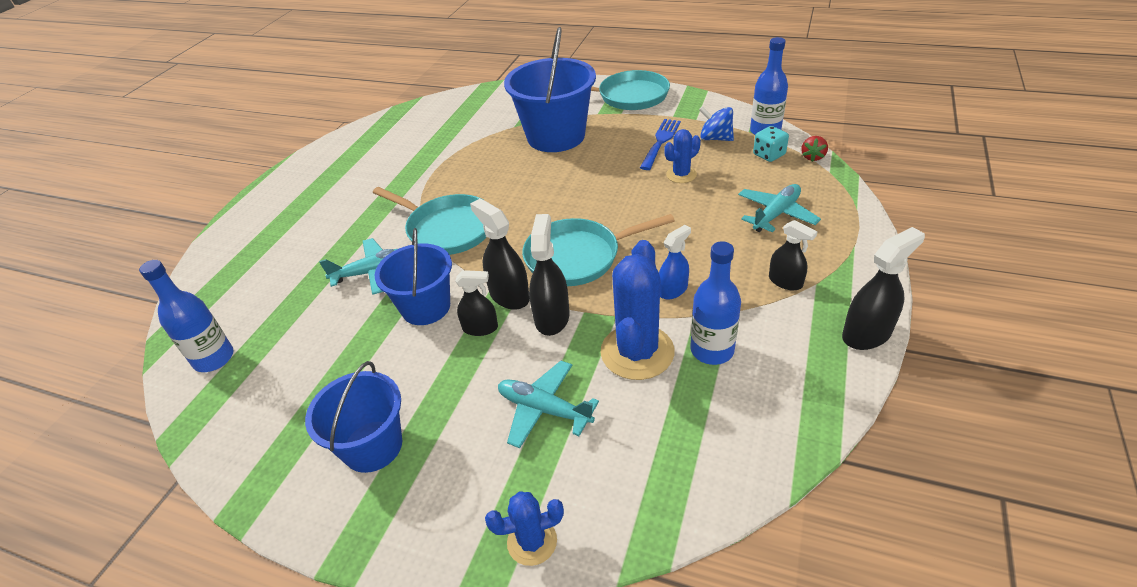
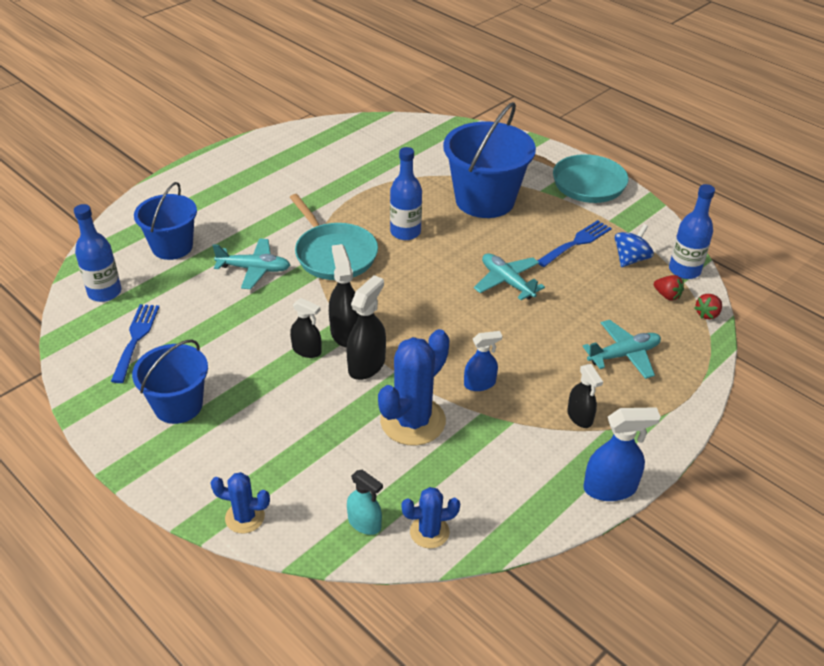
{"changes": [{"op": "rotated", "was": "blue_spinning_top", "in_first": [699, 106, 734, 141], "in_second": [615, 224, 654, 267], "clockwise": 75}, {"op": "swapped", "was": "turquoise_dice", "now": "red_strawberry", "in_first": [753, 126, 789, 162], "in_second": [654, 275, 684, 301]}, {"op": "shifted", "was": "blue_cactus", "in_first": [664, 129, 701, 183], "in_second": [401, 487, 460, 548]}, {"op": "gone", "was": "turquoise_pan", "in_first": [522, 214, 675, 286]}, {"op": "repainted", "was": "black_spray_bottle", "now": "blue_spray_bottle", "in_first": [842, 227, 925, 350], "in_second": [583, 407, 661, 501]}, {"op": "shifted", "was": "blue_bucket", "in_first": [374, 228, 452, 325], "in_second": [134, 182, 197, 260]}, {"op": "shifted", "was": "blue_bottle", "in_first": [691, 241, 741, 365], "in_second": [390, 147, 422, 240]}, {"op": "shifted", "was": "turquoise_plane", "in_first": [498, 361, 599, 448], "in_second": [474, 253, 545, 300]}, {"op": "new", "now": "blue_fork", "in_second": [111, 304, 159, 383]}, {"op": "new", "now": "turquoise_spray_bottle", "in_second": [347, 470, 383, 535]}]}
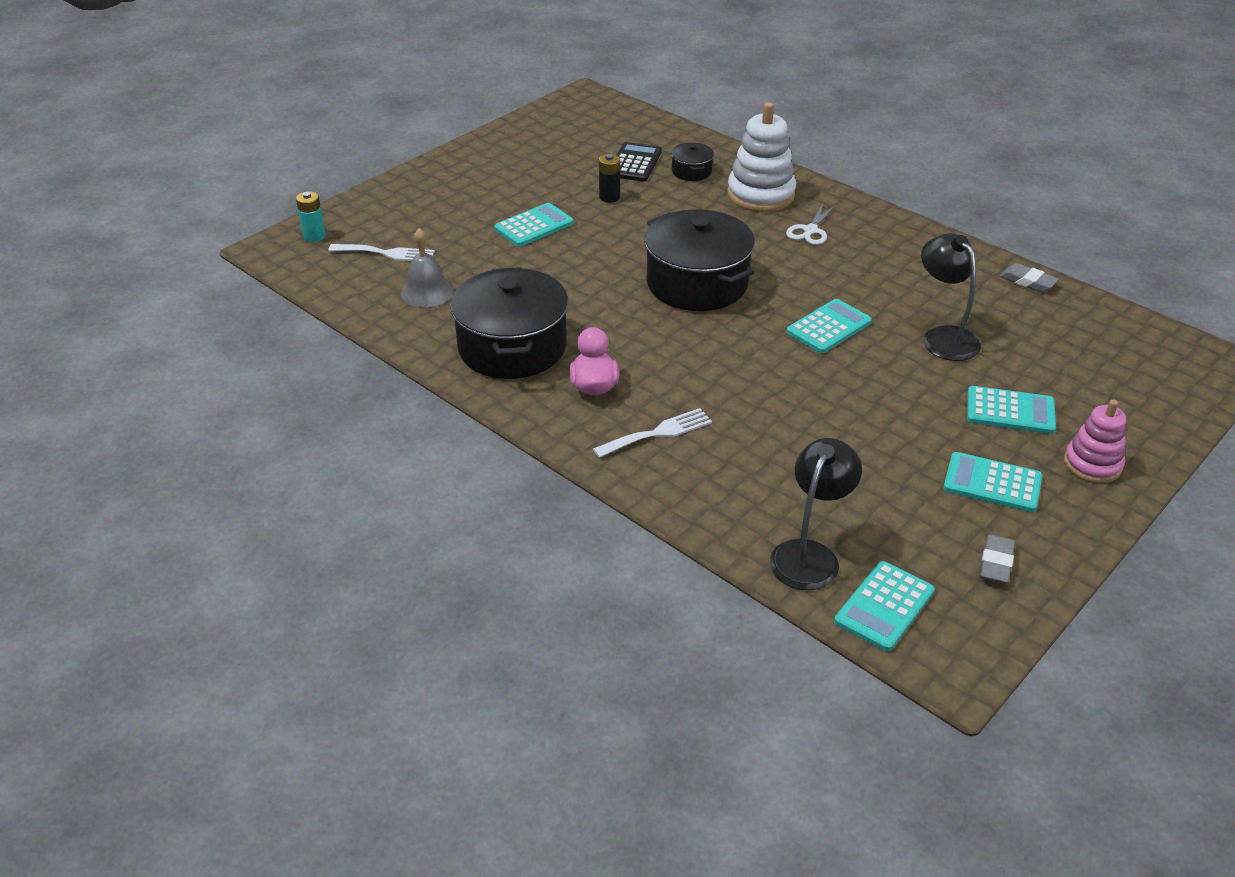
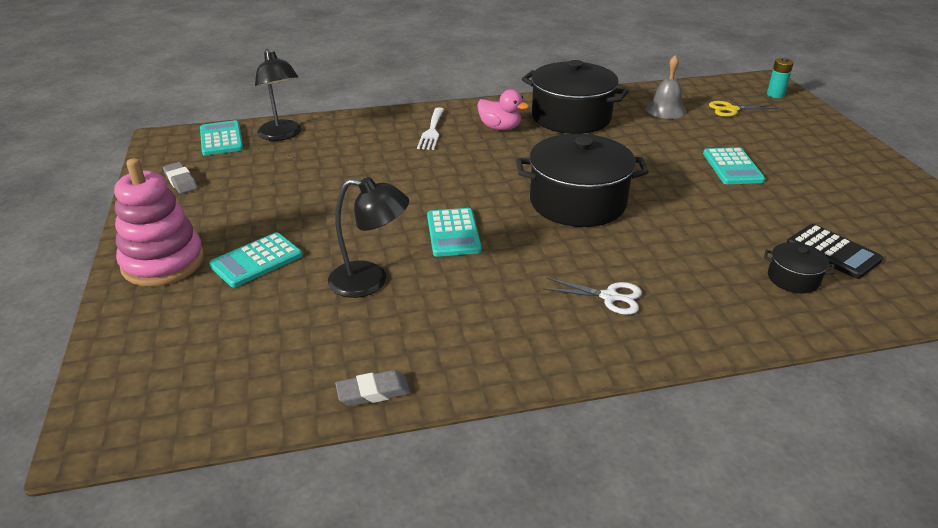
{"changes": [{"op": "gone", "was": "white_stacking_toy", "in_first": [727, 102, 796, 212]}, {"op": "gone", "was": "black_battery", "in_first": [599, 154, 620, 203]}, {"op": "rotated", "was": "white_scissors", "in_first": [786, 203, 836, 245], "in_second": [543, 278, 642, 315], "clockwise": 135}, {"op": "swapped", "was": "white_fork", "now": "yellow_scissors", "in_first": [328, 244, 435, 261], "in_second": [709, 101, 778, 117]}, {"op": "scaled", "was": "pink_stacking_toy", "in_first": [1064, 400, 1126, 483], "in_second": [114, 158, 204, 286], "ratio": 1.58}, {"op": "gone", "was": "turquoise_calculator", "in_first": [943, 452, 1042, 512]}]}
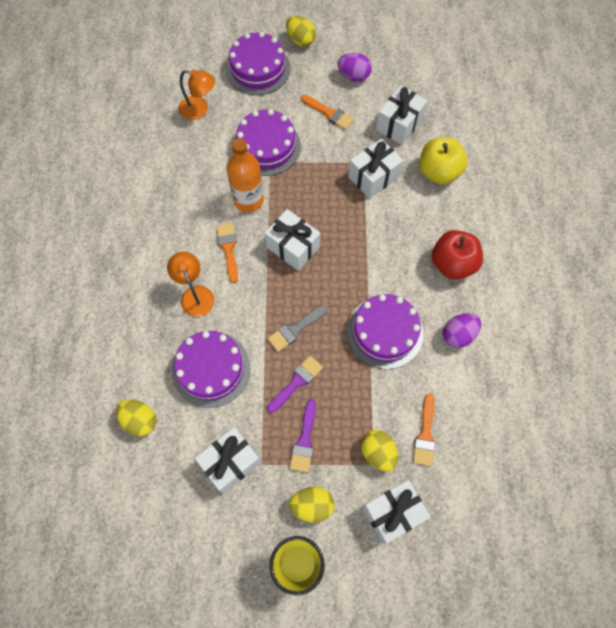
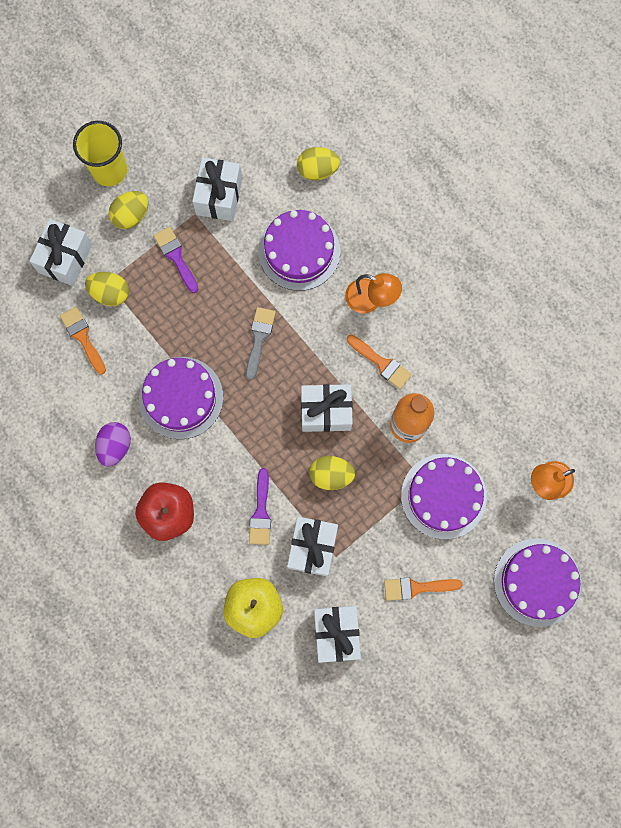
{"changes": [{"op": "shifted", "was": "yellow_egg", "in_first": [286, 16, 316, 47], "in_second": [310, 456, 355, 490]}, {"op": "gone", "was": "purple_egg", "in_first": [337, 53, 372, 82]}, {"op": "shifted", "was": "purple_brush", "in_first": [267, 356, 323, 413], "in_second": [249, 468, 271, 545]}]}
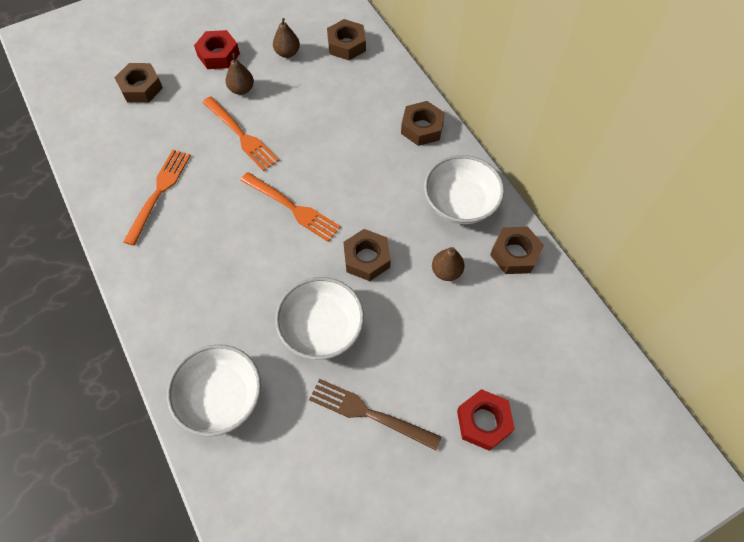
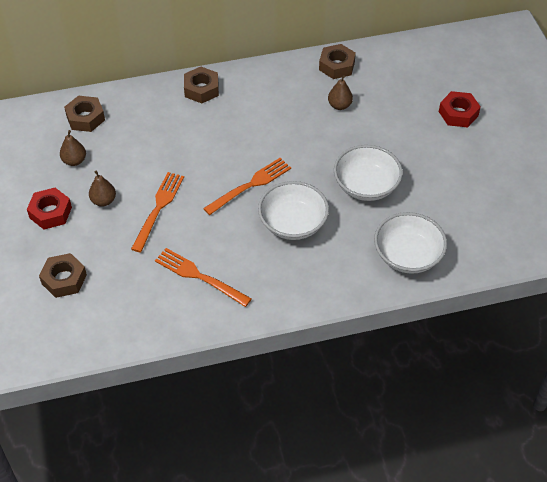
{"changes": [{"op": "rotated", "was": "orange_fork", "in_first": [202, 96, 279, 171], "in_second": [131, 172, 184, 253], "clockwise": -45}, {"op": "shifted", "was": "white_bowl", "in_first": [424, 155, 504, 224], "in_second": [258, 181, 329, 240]}, {"op": "gone", "was": "brown_nut", "in_first": [343, 229, 391, 281]}, {"op": "gone", "was": "brown_fork", "in_first": [309, 379, 441, 450]}]}
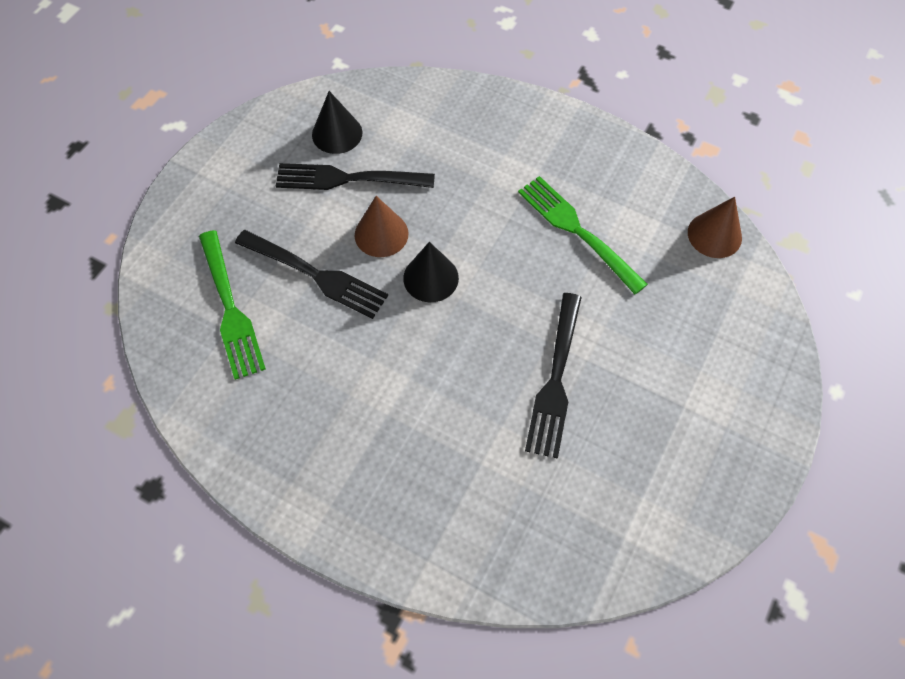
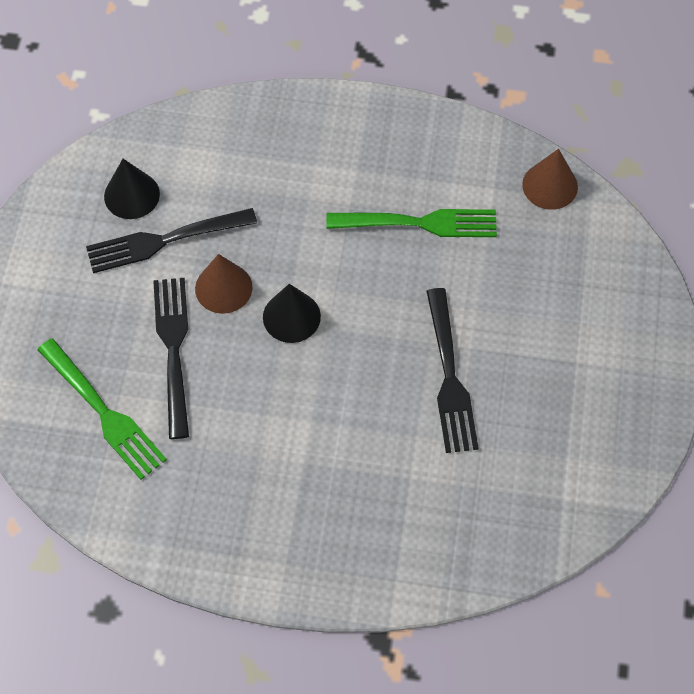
{"changes": [{"op": "rotated", "was": "green_fork", "in_first": [518, 176, 648, 294], "in_second": [326, 209, 497, 237], "clockwise": 150}, {"op": "rotated", "was": "black_fork", "in_first": [235, 230, 388, 319], "in_second": [153, 278, 189, 439], "clockwise": -105}]}
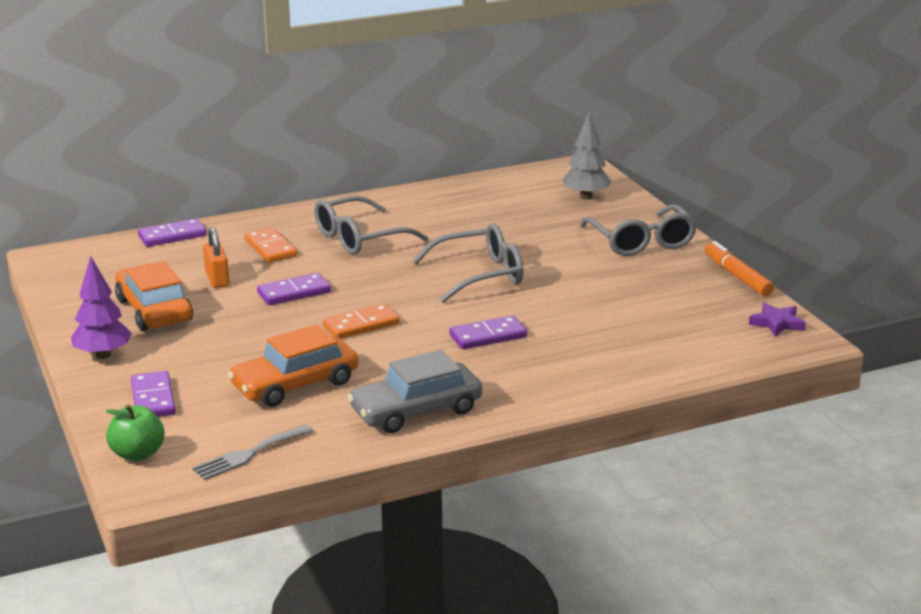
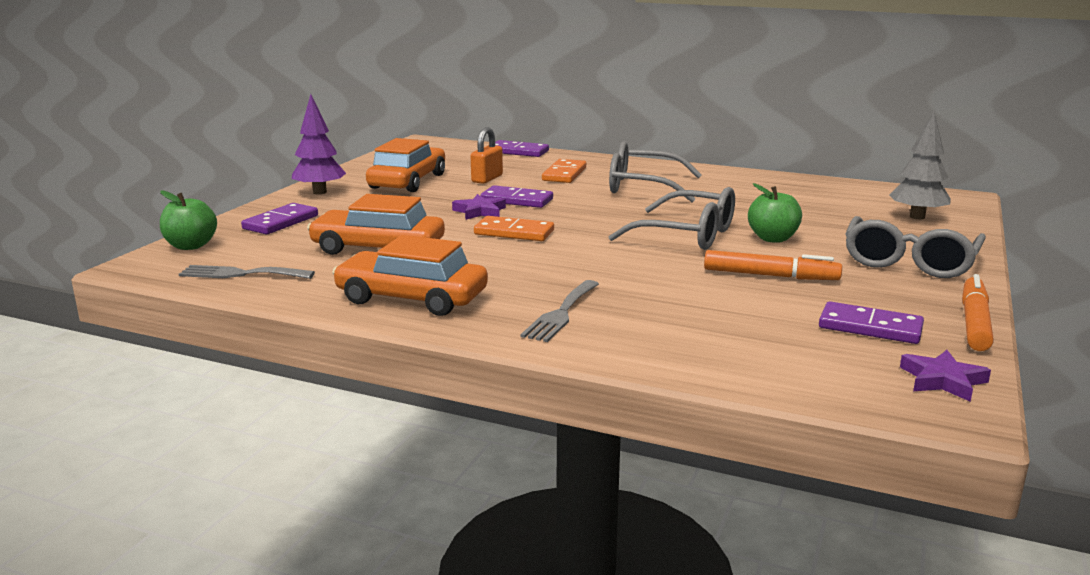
{"changes": [{"op": "shifted", "was": "purple_domino", "in_first": [449, 316, 527, 349], "in_second": [819, 302, 924, 344]}, {"op": "repainted", "was": "grey_car", "now": "orange_car", "in_first": [348, 350, 483, 433], "in_second": [332, 235, 488, 316]}, {"op": "new", "now": "green_apple", "in_second": [748, 183, 802, 243]}, {"op": "new", "now": "purple_star", "in_second": [452, 194, 506, 220]}, {"op": "new", "now": "orange_marker", "in_second": [704, 250, 842, 280]}, {"op": "new", "now": "grey_fork", "in_second": [520, 280, 599, 342]}]}
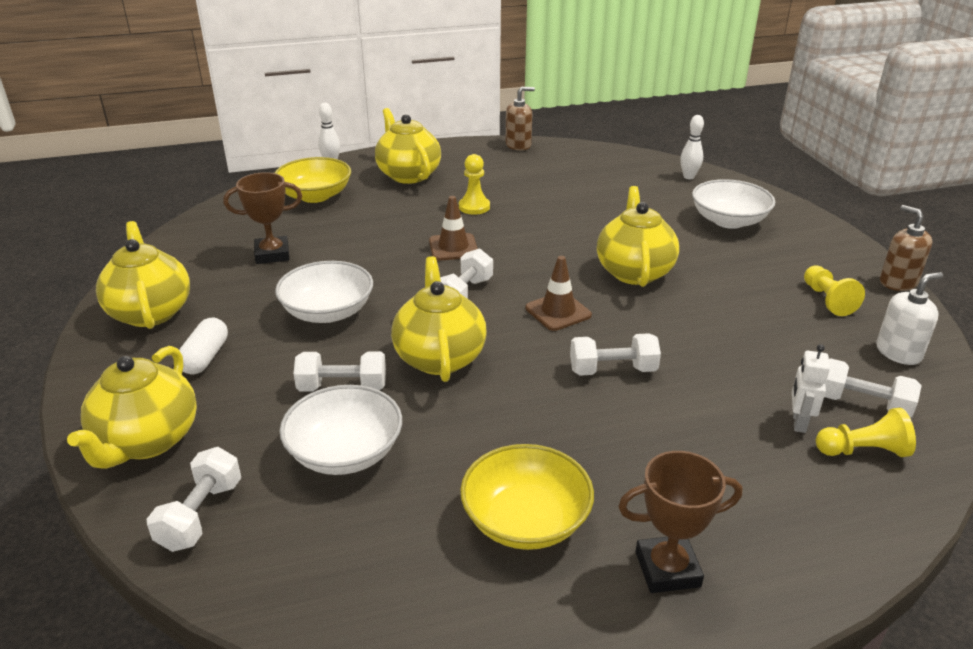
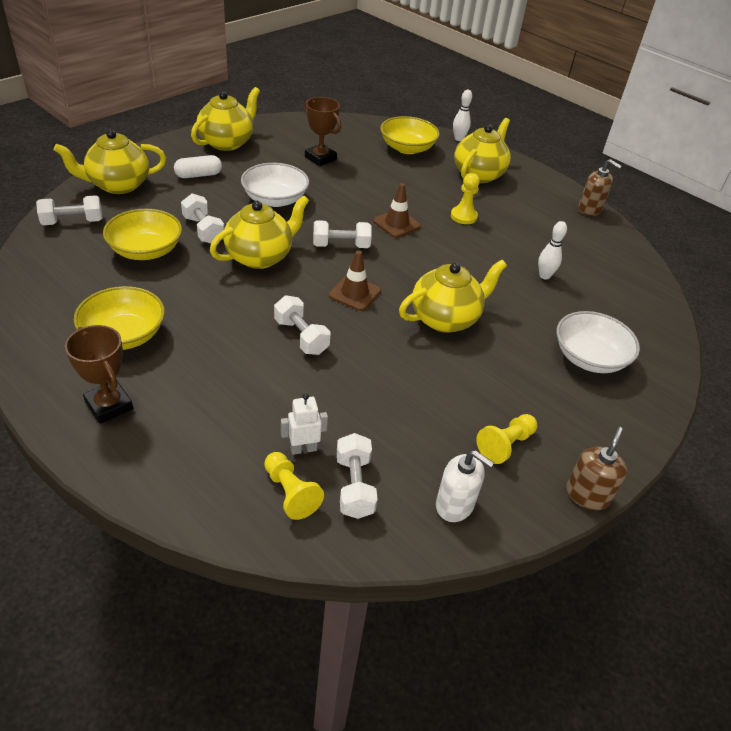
{"changes": [{"op": "shifted", "was": "white_bowling_pin", "in_first": [680, 115, 704, 179], "in_second": [538, 221, 567, 280]}, {"op": "repainted", "was": "white_bowl", "now": "yellow_bowl", "in_first": [280, 385, 402, 475], "in_second": [103, 209, 182, 260]}]}
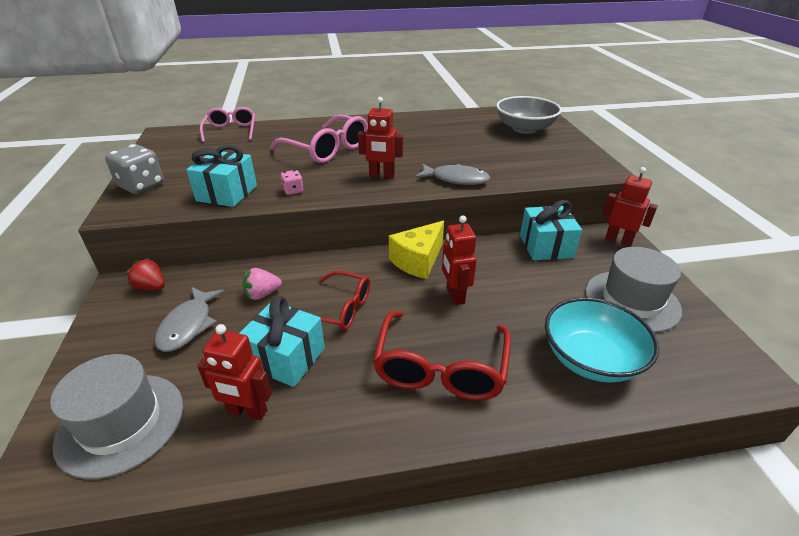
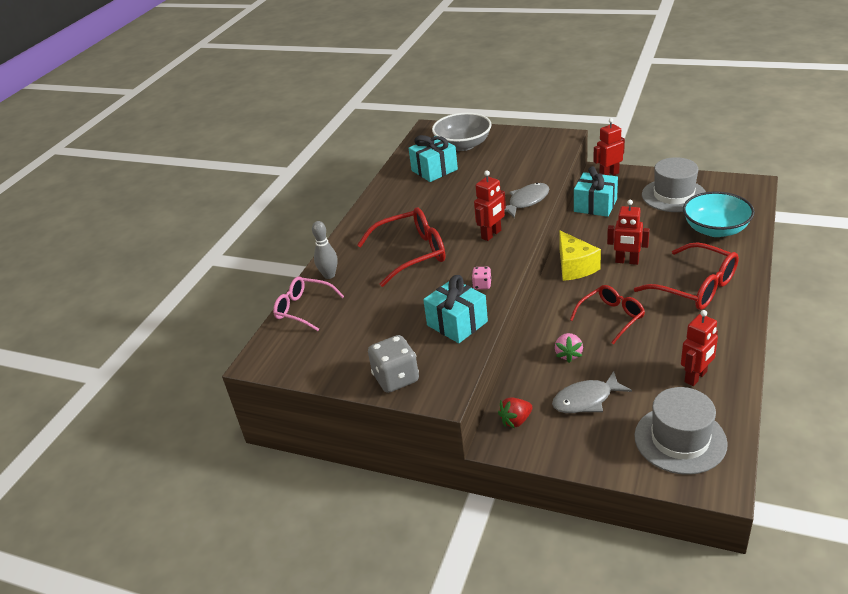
{"changes": [{"op": "repainted", "was": "pink_glasses", "now": "red_glasses", "in_first": [270, 115, 368, 163], "in_second": [357, 207, 446, 287]}, {"op": "rotated", "was": "grey_fish", "in_first": [155, 287, 225, 352], "in_second": [552, 371, 632, 413], "clockwise": 120}, {"op": "shifted", "was": "turquoise_gift", "in_first": [239, 296, 325, 387], "in_second": [409, 135, 458, 182]}, {"op": "new", "now": "grey_bowling_pin", "in_second": [312, 221, 338, 279]}]}
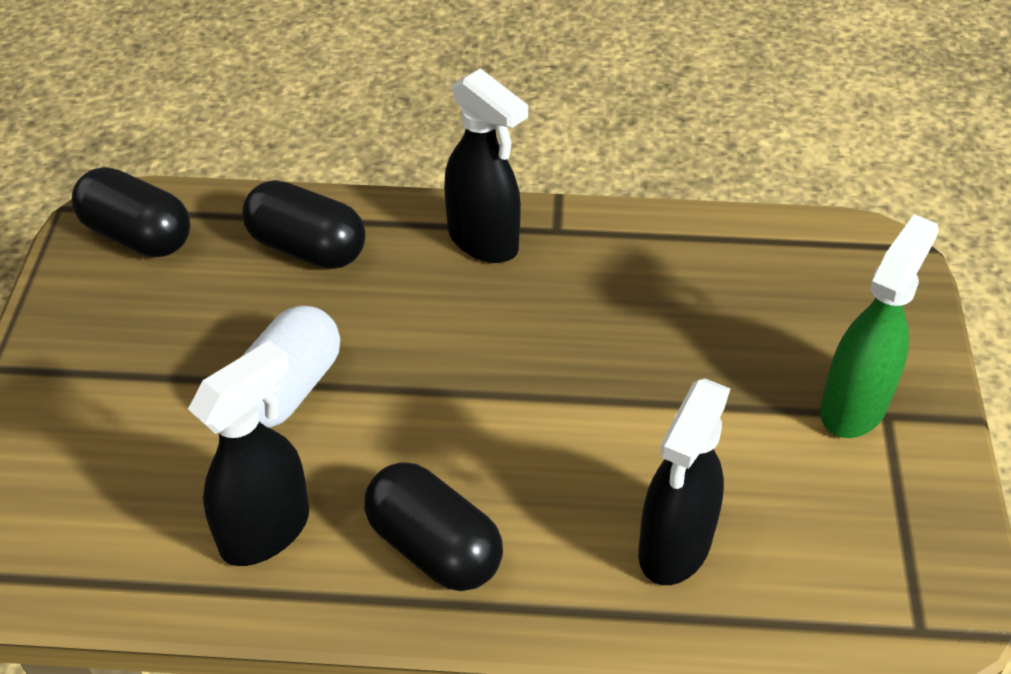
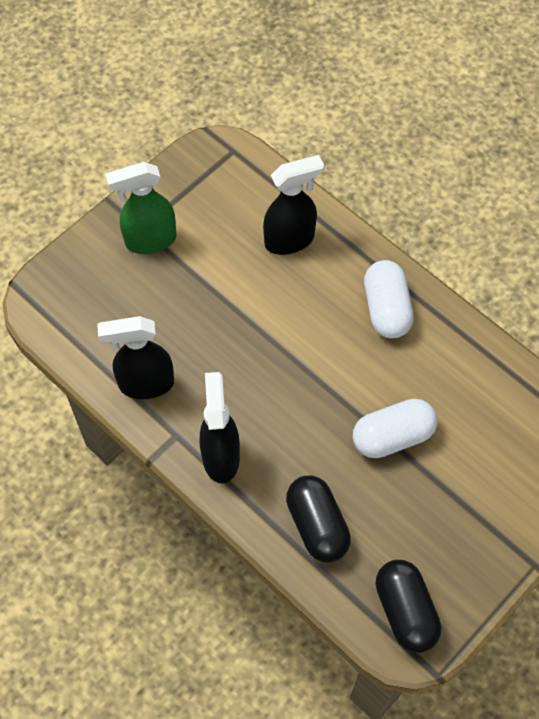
{"changes": [{"op": "shifted", "was": "black_spray_bottle", "in_first": [188, 340, 309, 566], "in_second": [97, 316, 174, 399]}, {"op": "repainted", "was": "black_capsule", "now": "white_capsule", "in_first": [364, 462, 503, 591], "in_second": [364, 260, 414, 338]}]}
